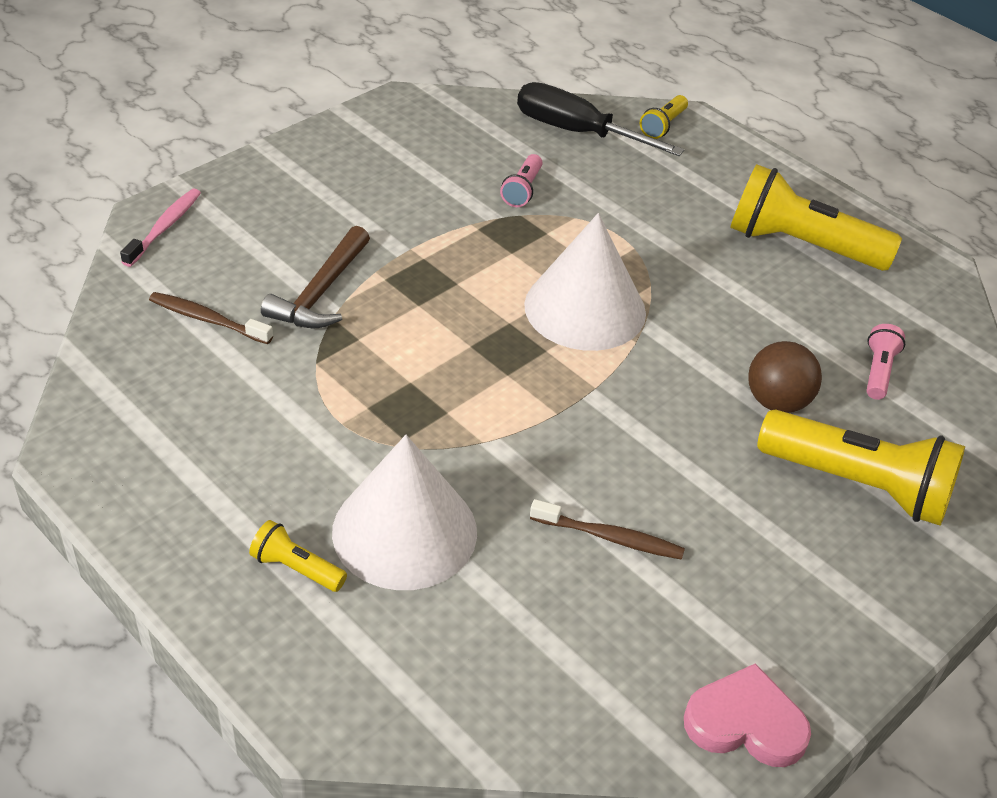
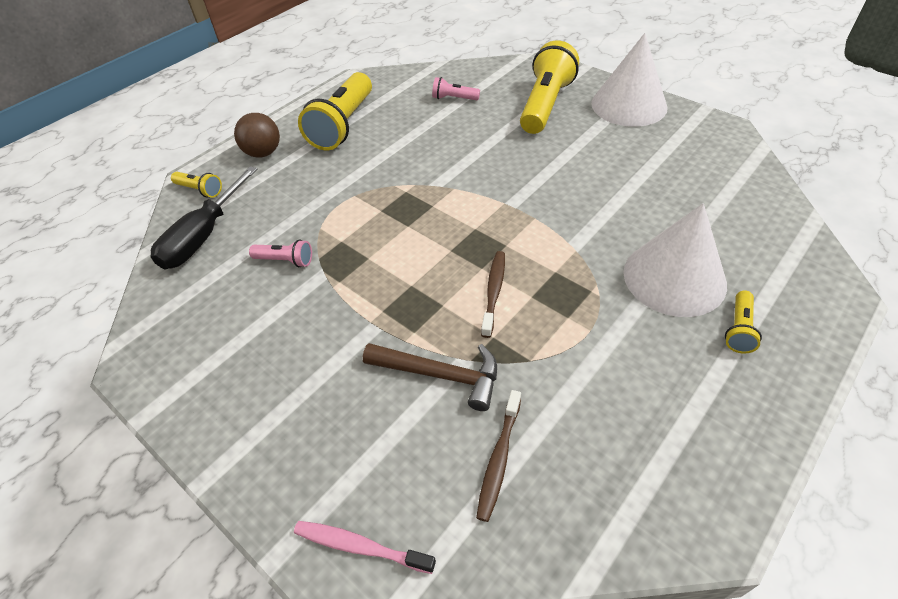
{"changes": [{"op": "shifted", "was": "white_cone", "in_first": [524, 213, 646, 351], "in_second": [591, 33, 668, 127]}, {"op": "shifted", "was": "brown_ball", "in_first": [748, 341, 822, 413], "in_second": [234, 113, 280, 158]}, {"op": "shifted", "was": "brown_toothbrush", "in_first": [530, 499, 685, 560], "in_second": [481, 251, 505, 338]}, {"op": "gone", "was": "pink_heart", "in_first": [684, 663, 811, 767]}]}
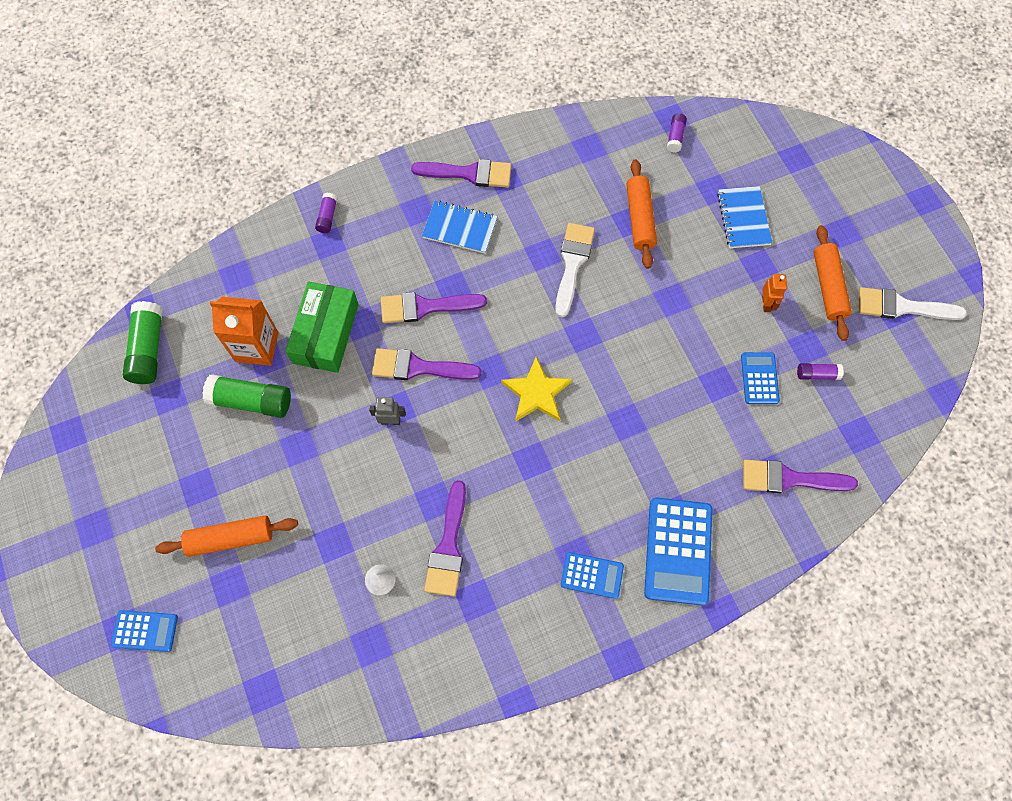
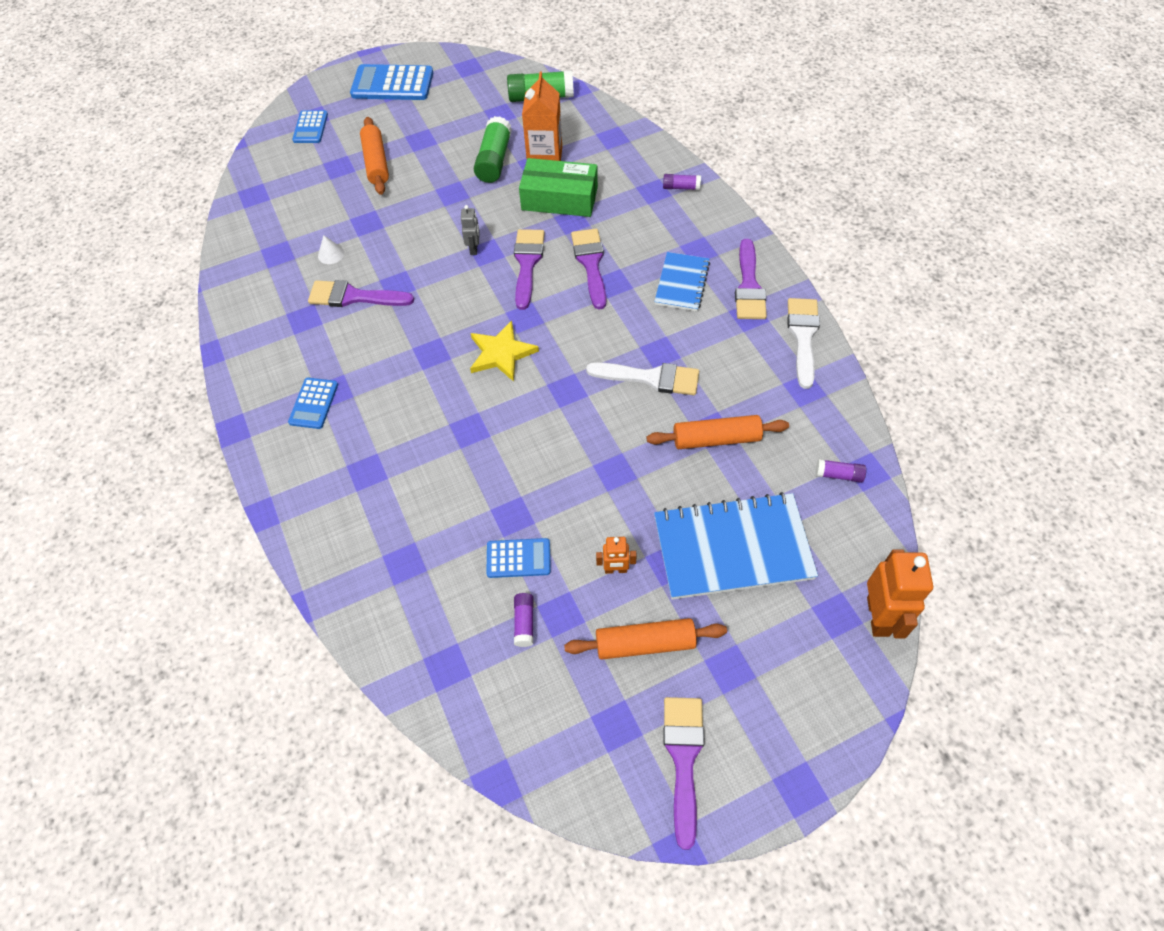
{"changes": [{"op": "scaled", "was": "blue_notebook", "in_first": [717, 186, 772, 248], "in_second": [654, 492, 818, 600], "ratio": 1.76}, {"op": "shifted", "was": "white_brush", "in_first": [859, 287, 967, 320], "in_second": [787, 298, 820, 389]}, {"op": "shifted", "was": "purple_brush", "in_first": [743, 460, 858, 493], "in_second": [663, 697, 705, 850]}, {"op": "shifted", "was": "blue_calculator", "in_first": [644, 497, 713, 606], "in_second": [350, 64, 433, 100]}, {"op": "new", "now": "orange_robot", "in_second": [867, 549, 933, 639]}]}
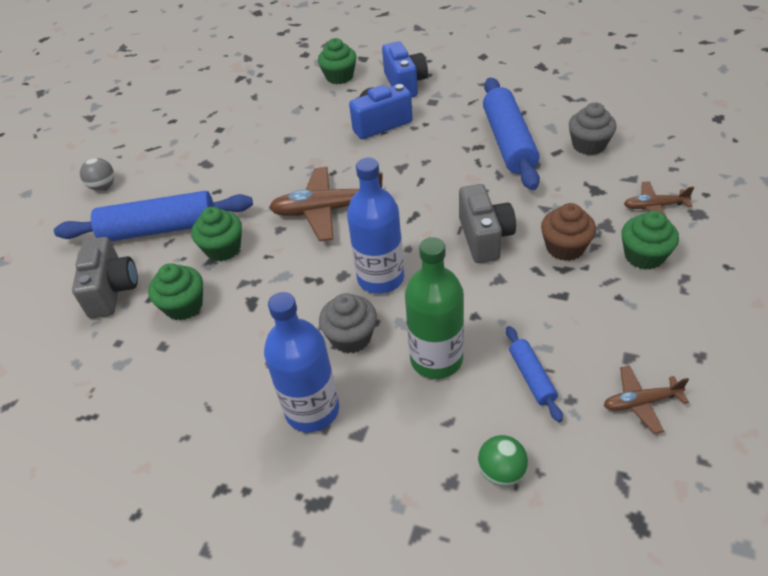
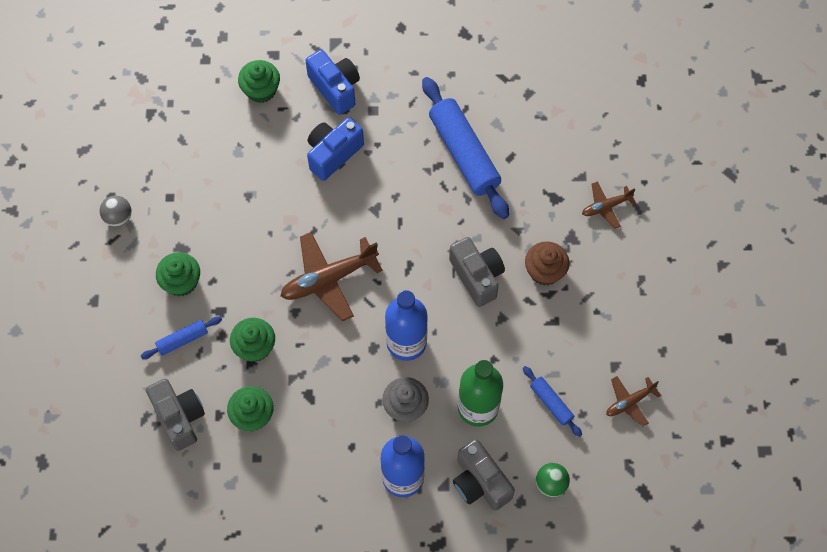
{"changes": [{"op": "gone", "was": "grey_cupcake", "in_first": [569, 102, 617, 155]}, {"op": "shifted", "was": "grey_ball", "in_first": [80, 158, 114, 190], "in_second": [100, 195, 132, 227]}, {"op": "scaled", "was": "blue_rolling_pin", "in_first": [54, 191, 253, 241], "in_second": [141, 316, 222, 359], "ratio": 0.48}, {"op": "shifted", "was": "green_cupcake", "in_first": [621, 211, 679, 269], "in_second": [156, 252, 200, 296]}, {"op": "new", "now": "grey_camera", "in_second": [453, 439, 515, 511]}]}
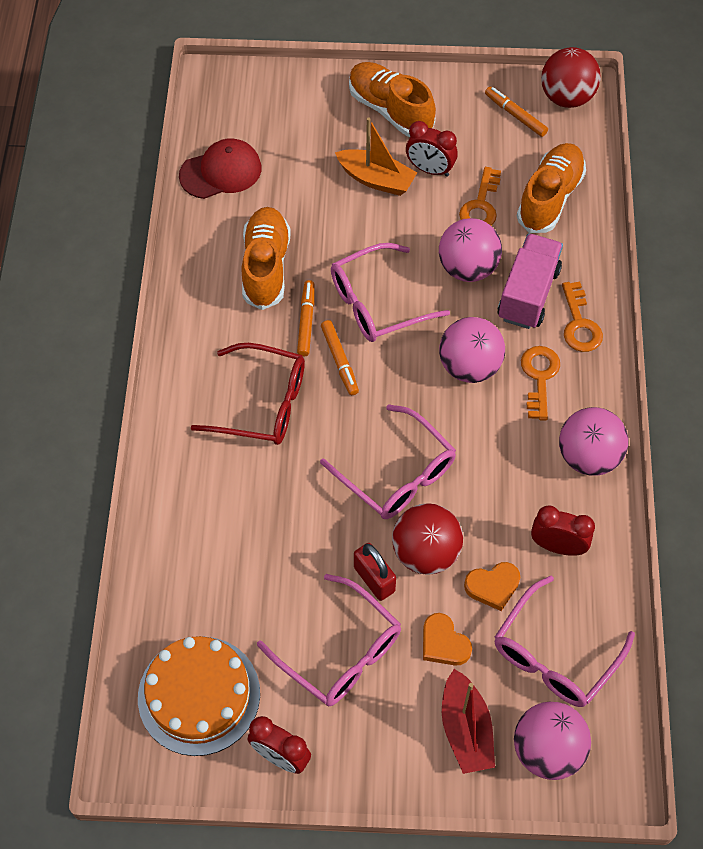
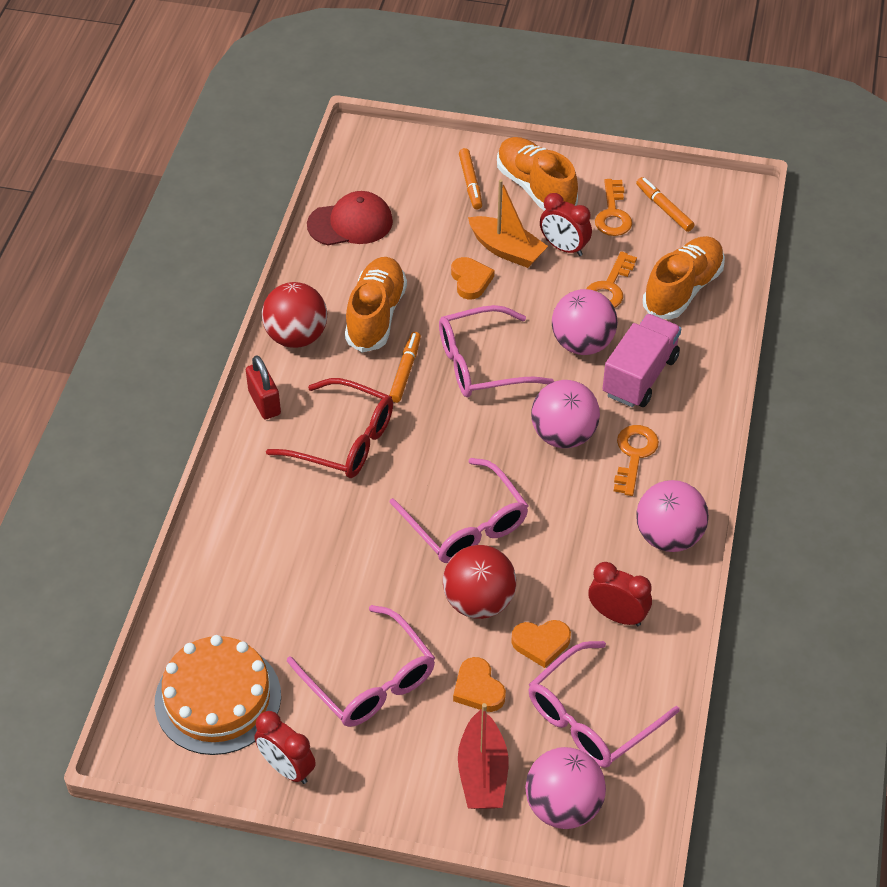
{"changes": [{"op": "shifted", "was": "red_ball", "in_first": [541, 47, 601, 108], "in_second": [262, 282, 327, 348]}, {"op": "shifted", "was": "orange_key", "in_first": [562, 282, 603, 352], "in_second": [595, 179, 632, 236]}, {"op": "shifted", "was": "orange_marker", "in_first": [321, 320, 359, 395], "in_second": [459, 148, 482, 209]}, {"op": "shifted", "was": "red_padlock", "in_first": [354, 543, 396, 601], "in_second": [246, 355, 281, 419]}, {"op": "new", "now": "orange_heart", "in_second": [451, 257, 494, 300]}]}
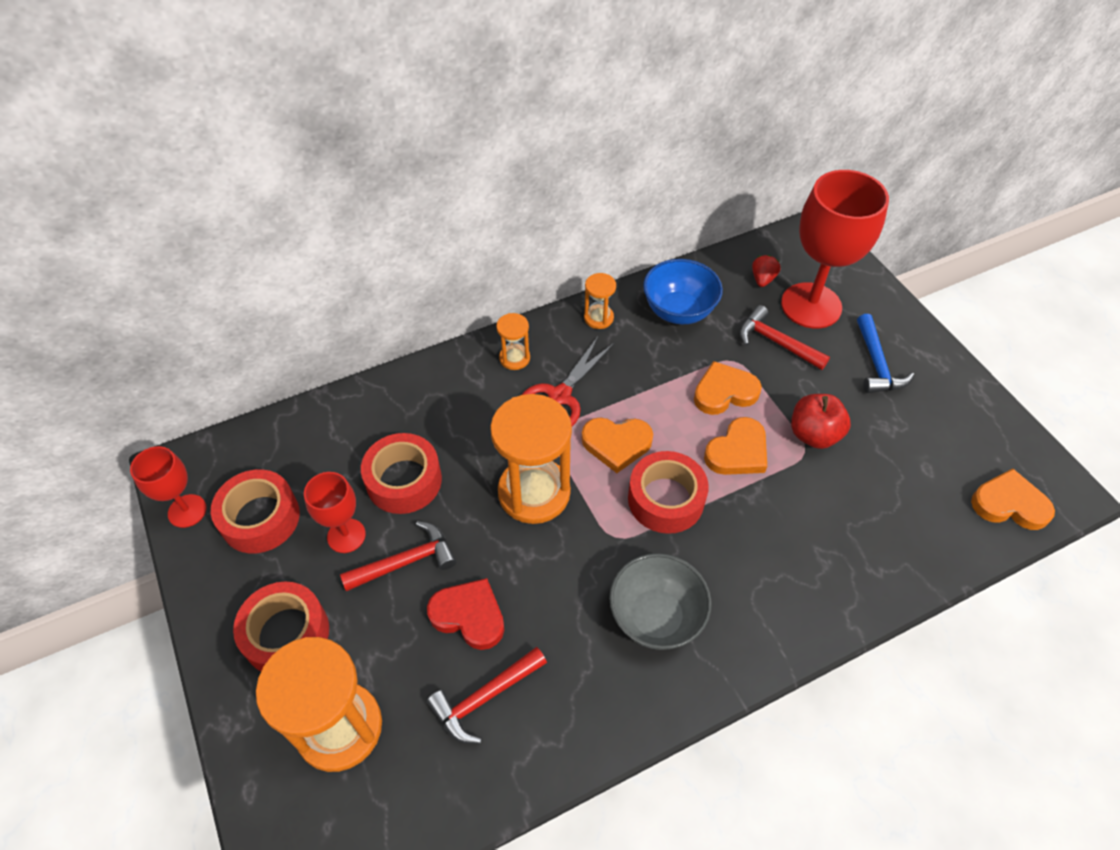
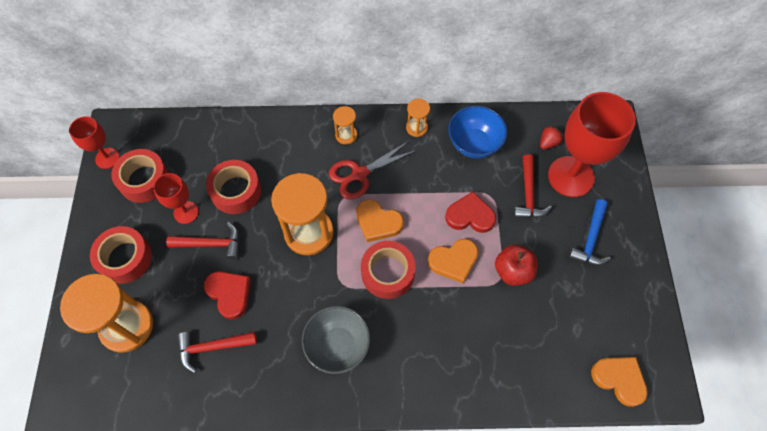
{"changes": [{"op": "rotated", "was": "red_hammer", "in_first": [739, 305, 830, 370], "in_second": [513, 154, 552, 218], "clockwise": -150}, {"op": "repainted", "was": "orange_heart", "now": "red_heart", "in_first": [694, 361, 762, 415], "in_second": [445, 192, 496, 233]}]}
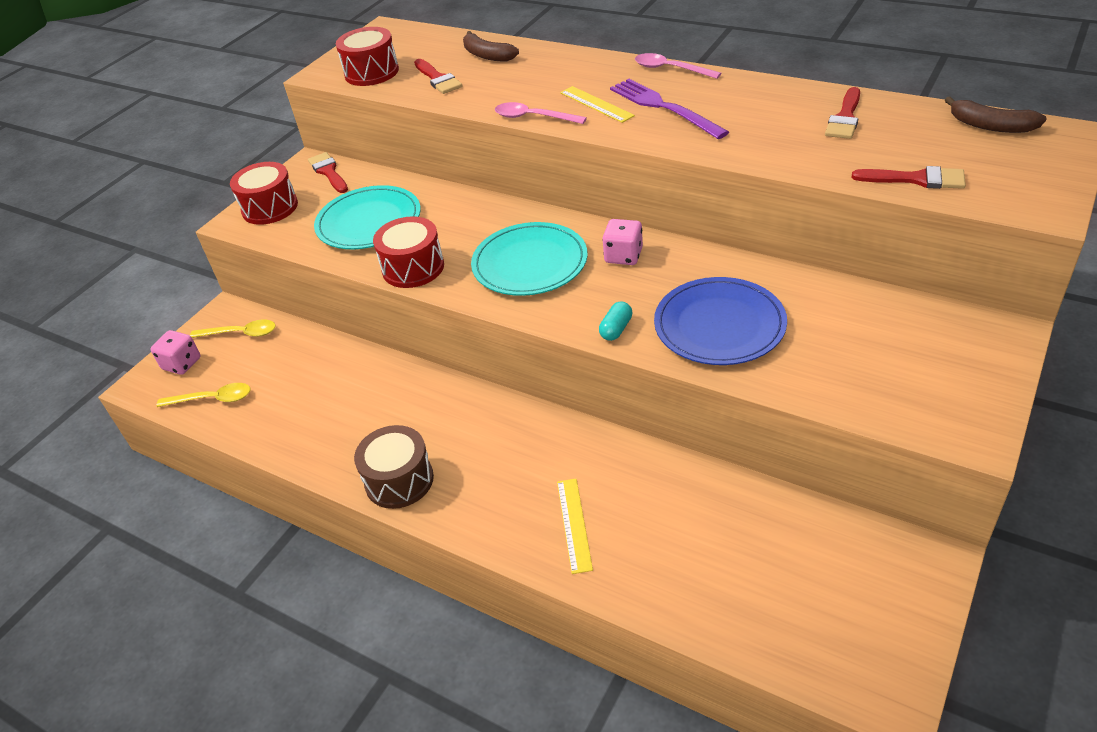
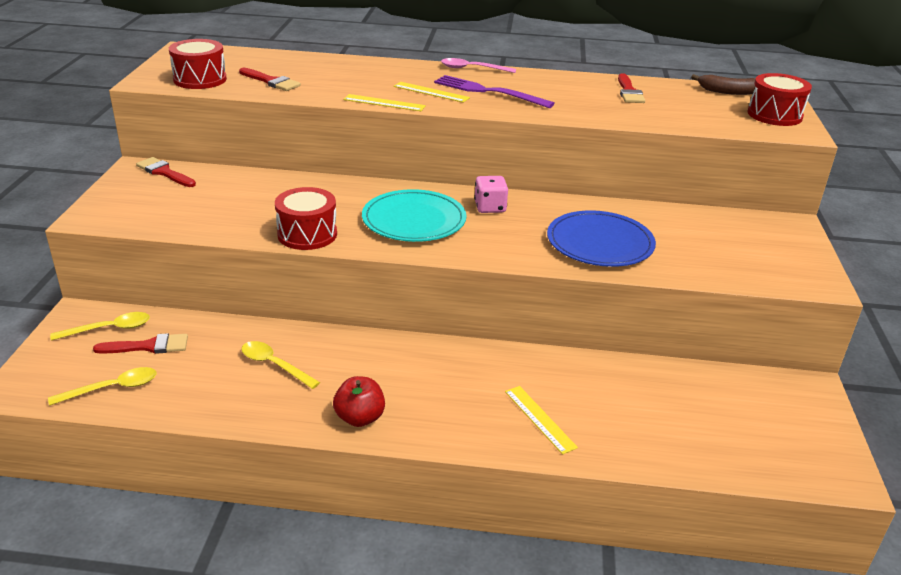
{"changes": [{"op": "gone", "was": "brown_banana", "in_first": [463, 31, 519, 61]}, {"op": "swapped", "was": "pink_spoon", "now": "yellow_ruler", "in_first": [495, 102, 587, 124], "in_second": [343, 94, 426, 111]}, {"op": "shifted", "was": "red_drum", "in_first": [230, 162, 298, 225], "in_second": [748, 73, 812, 126]}, {"op": "shifted", "was": "red_brush", "in_first": [852, 166, 966, 189], "in_second": [93, 333, 188, 354]}, {"op": "gone", "was": "turquoise_plate", "in_first": [314, 185, 421, 249]}, {"op": "gone", "was": "turquoise_capsule", "in_first": [599, 301, 632, 341]}, {"op": "gone", "was": "pink_dice", "in_first": [150, 330, 200, 375]}, {"op": "swapped", "was": "brown_drum", "now": "red_apple", "in_first": [354, 425, 434, 509], "in_second": [333, 376, 385, 427]}, {"op": "new", "now": "yellow_spoon", "in_second": [241, 341, 320, 389]}]}
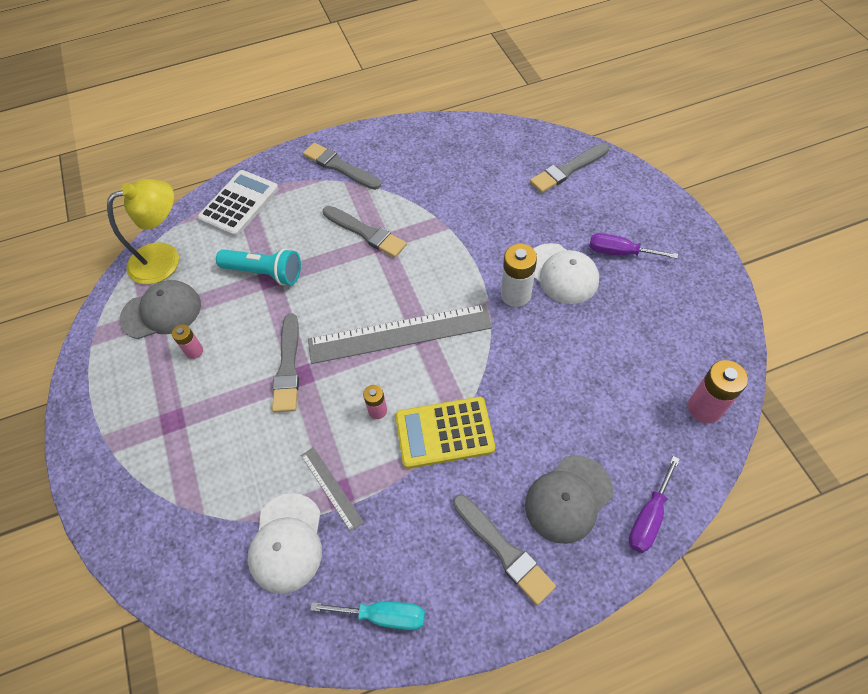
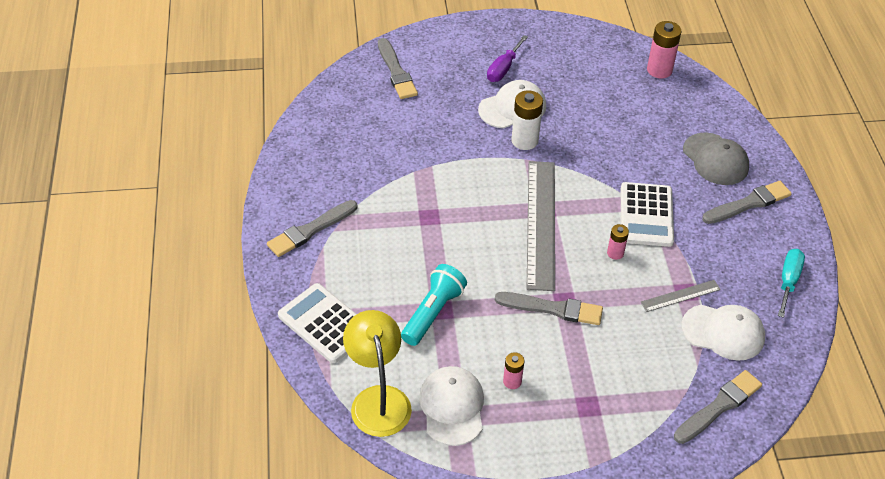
{"changes": [{"op": "shifted", "was": "grey_brush", "in_first": [323, 206, 407, 258], "in_second": [674, 370, 762, 444]}, {"op": "repainted", "was": "grey_cap", "now": "white_cap", "in_first": [119, 280, 201, 339], "in_second": [419, 366, 484, 446]}, {"op": "repainted", "was": "yellow_calculator", "now": "white_calculator", "in_first": [395, 397, 495, 469], "in_second": [621, 182, 674, 247]}, {"op": "gone", "was": "purple_screwdriver", "in_first": [629, 456, 680, 553]}]}
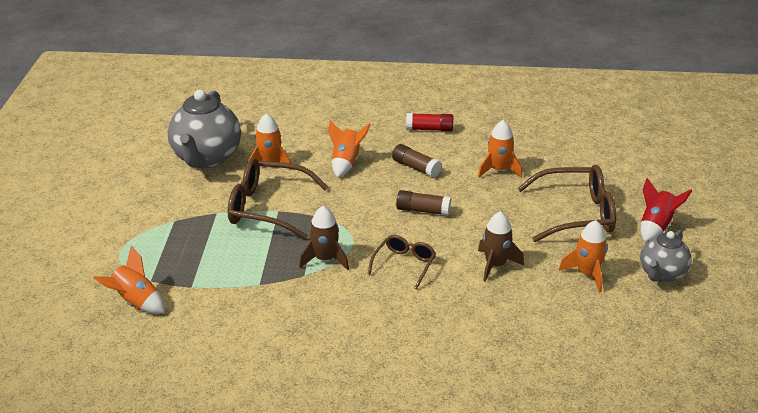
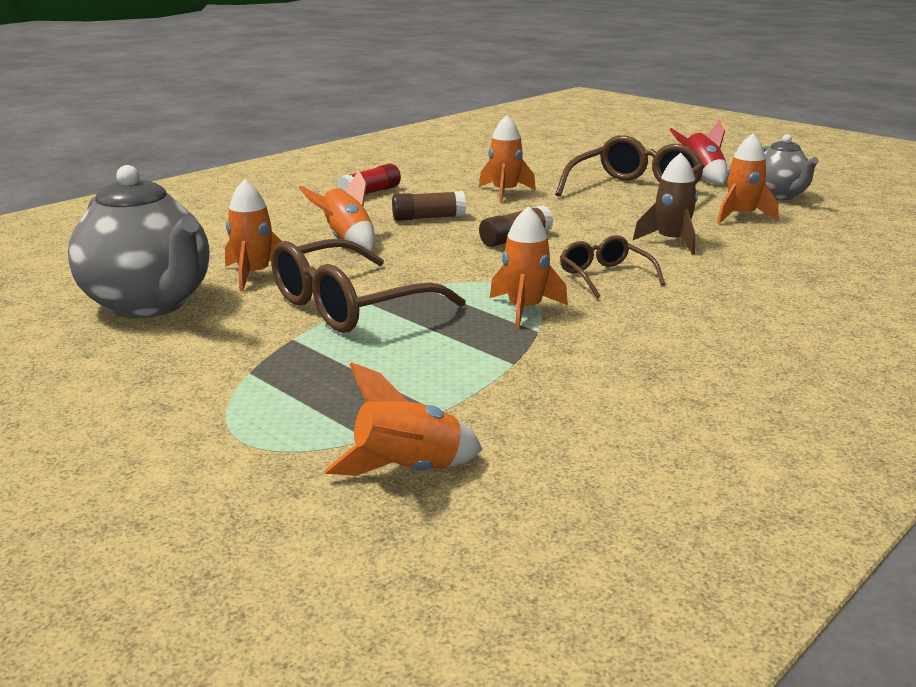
{"changes": [{"op": "repainted", "was": "brown_rocket", "now": "orange_rocket", "in_first": [299, 206, 349, 270], "in_second": [490, 206, 568, 329]}]}
